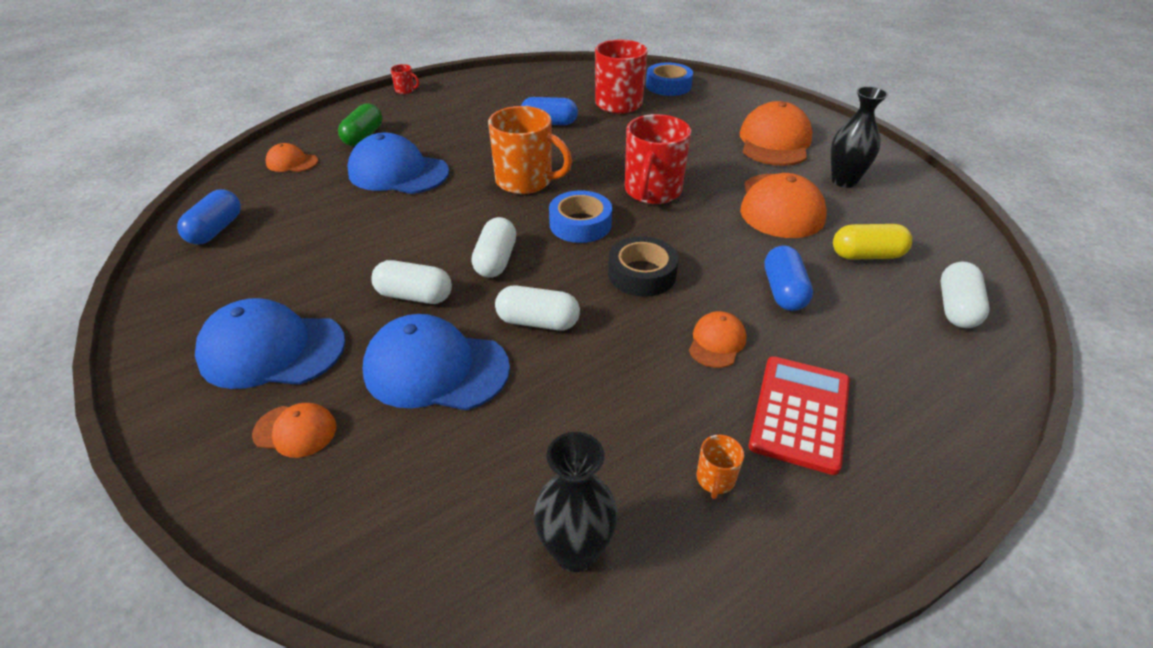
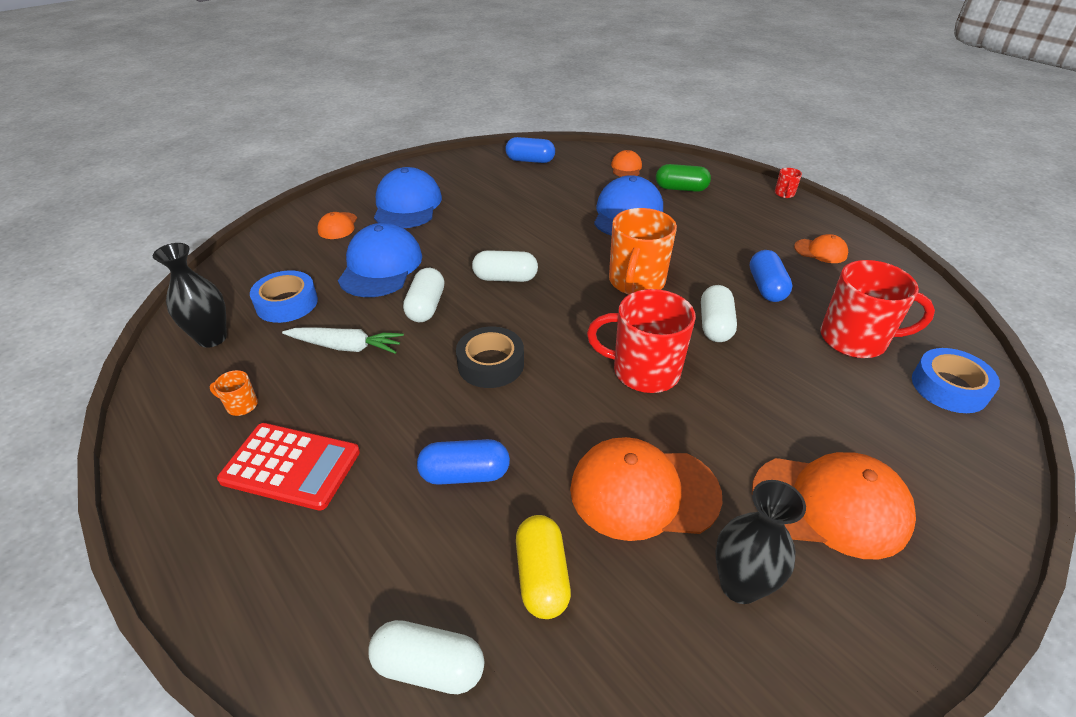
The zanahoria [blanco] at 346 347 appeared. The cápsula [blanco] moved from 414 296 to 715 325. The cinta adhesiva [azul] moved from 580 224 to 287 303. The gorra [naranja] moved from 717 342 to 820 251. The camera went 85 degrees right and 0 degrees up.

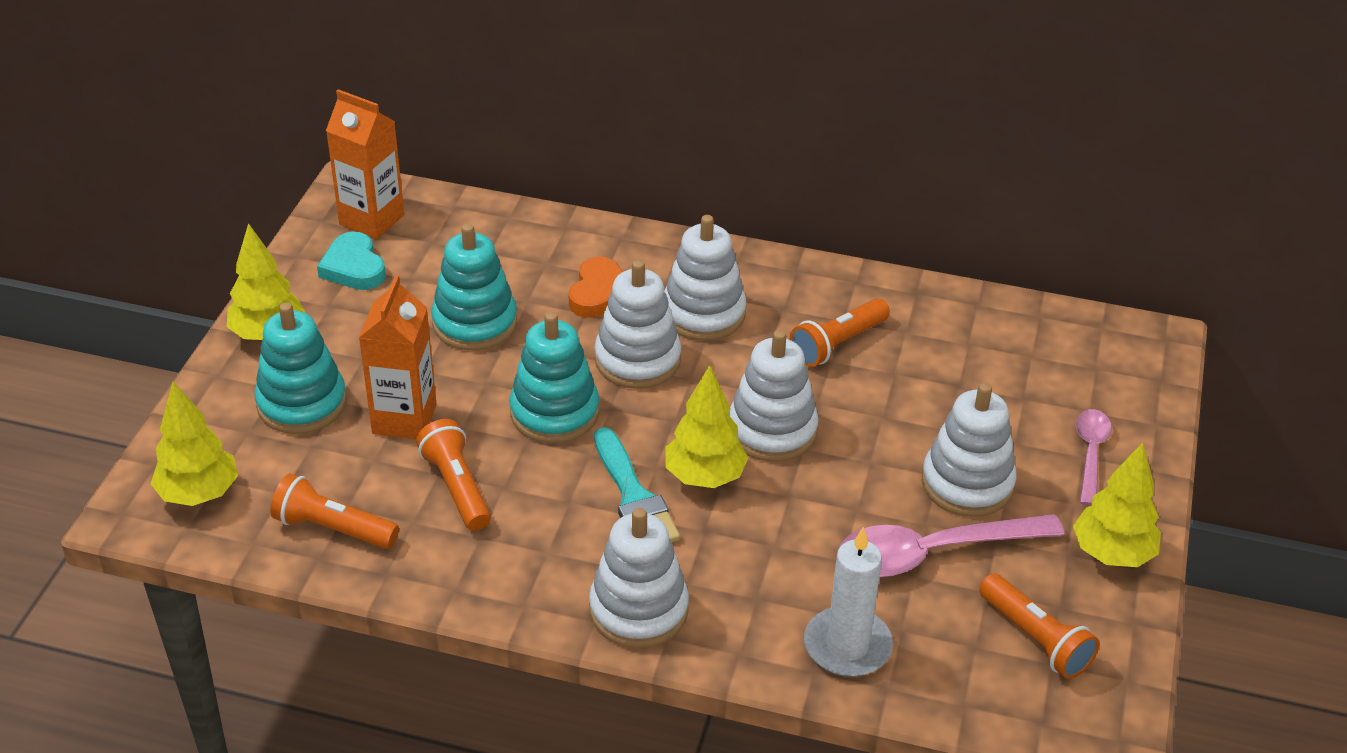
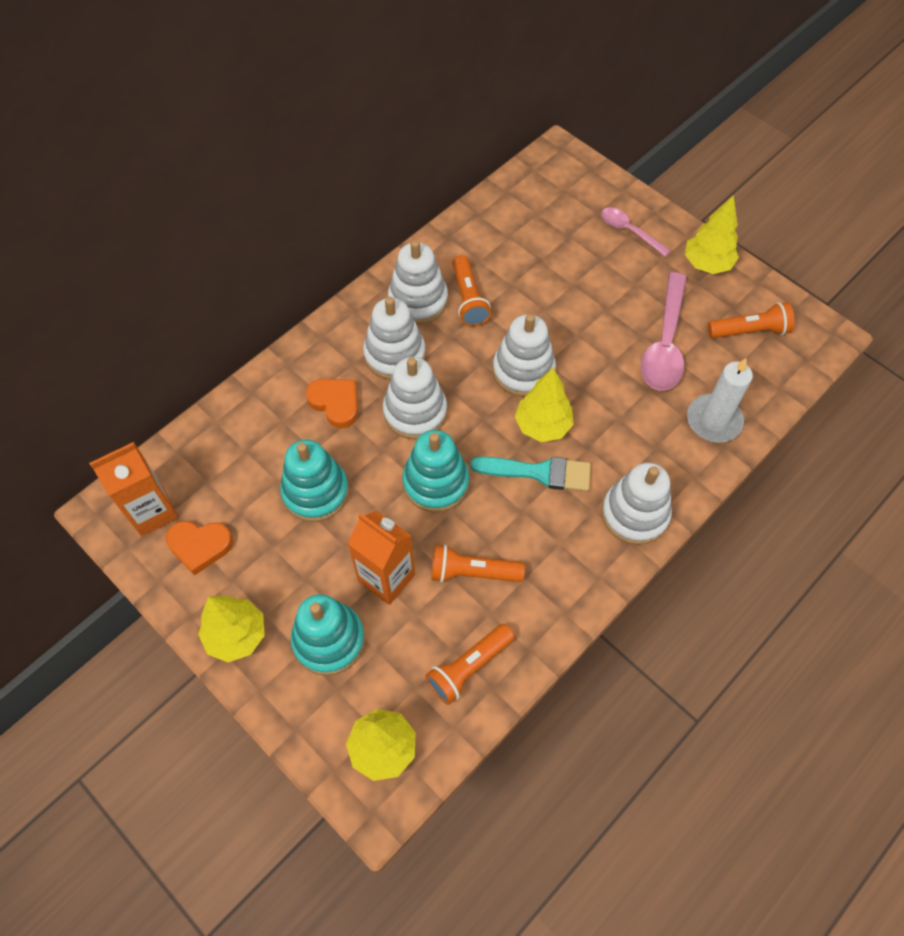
The juguete apilable [blanco] moved from 967 484 to 418 301. The corazón [turquesa] at 354 267 became the corazón [naranja] at 200 546. The camera went 60 degrees left and 20 degrees up.

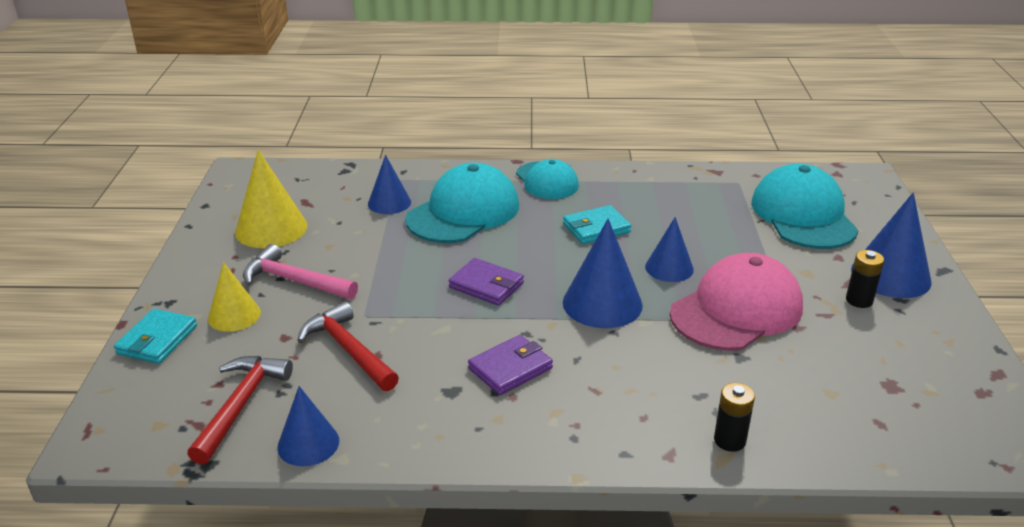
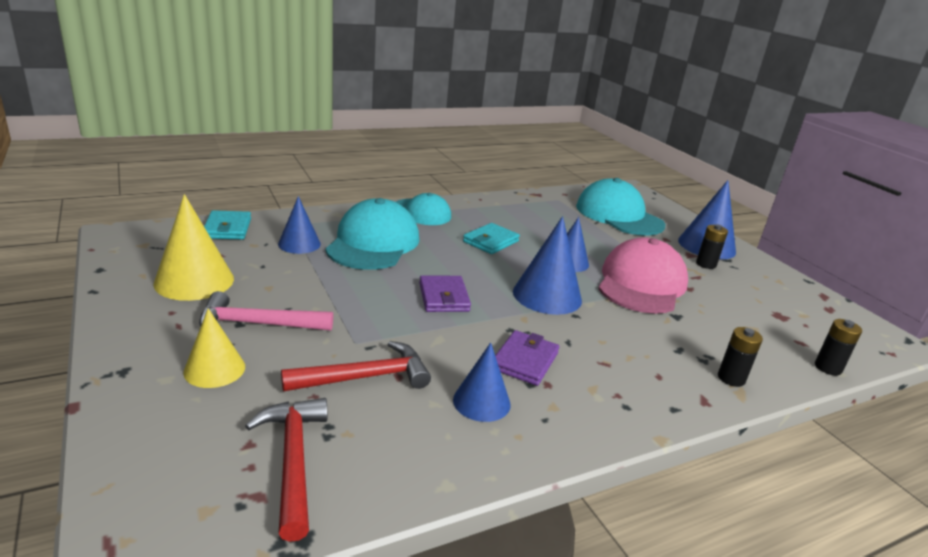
The pila [negro] at 828 368 appeared. The cartera [turquesa] moved from 157 340 to 227 228. The cono [azul] moved from 308 443 to 481 402. The martillo [rojo] at 348 350 turned 135 degrees clockwise. The cartera [morado] at 486 285 turned 75 degrees clockwise. The camera went 30 degrees left and 5 degrees down.

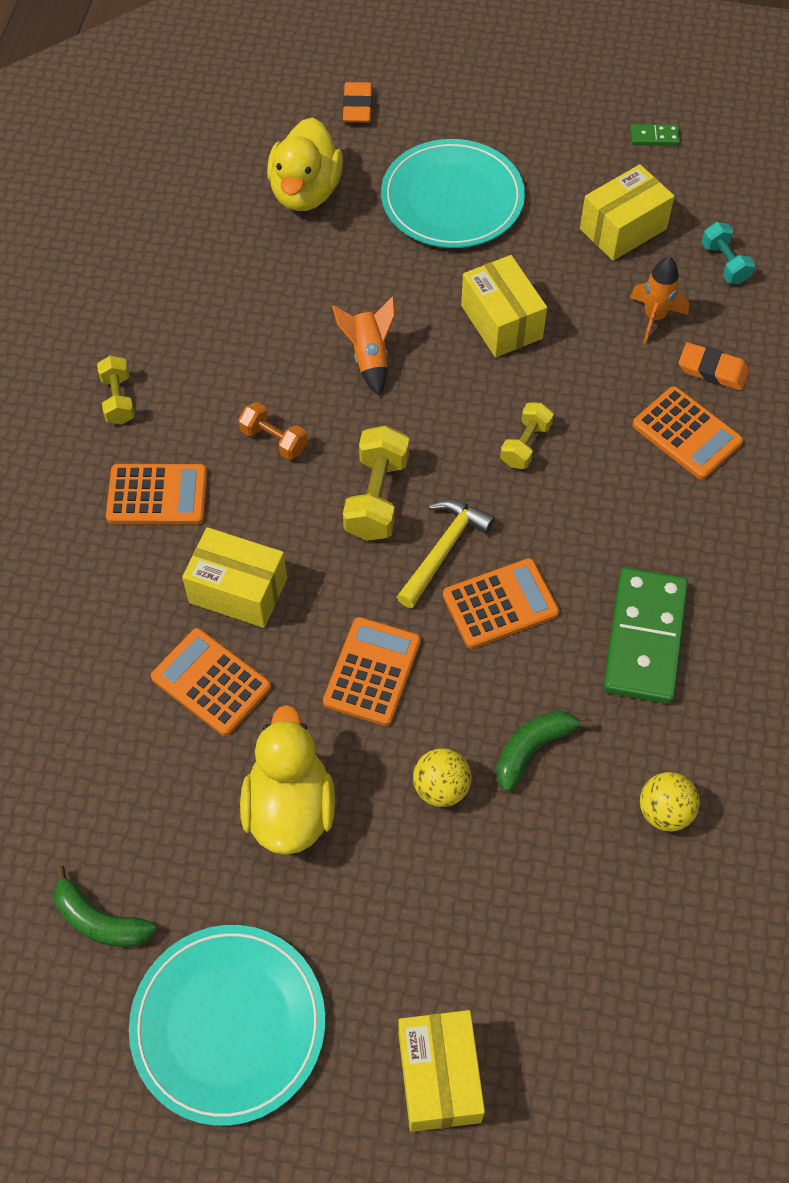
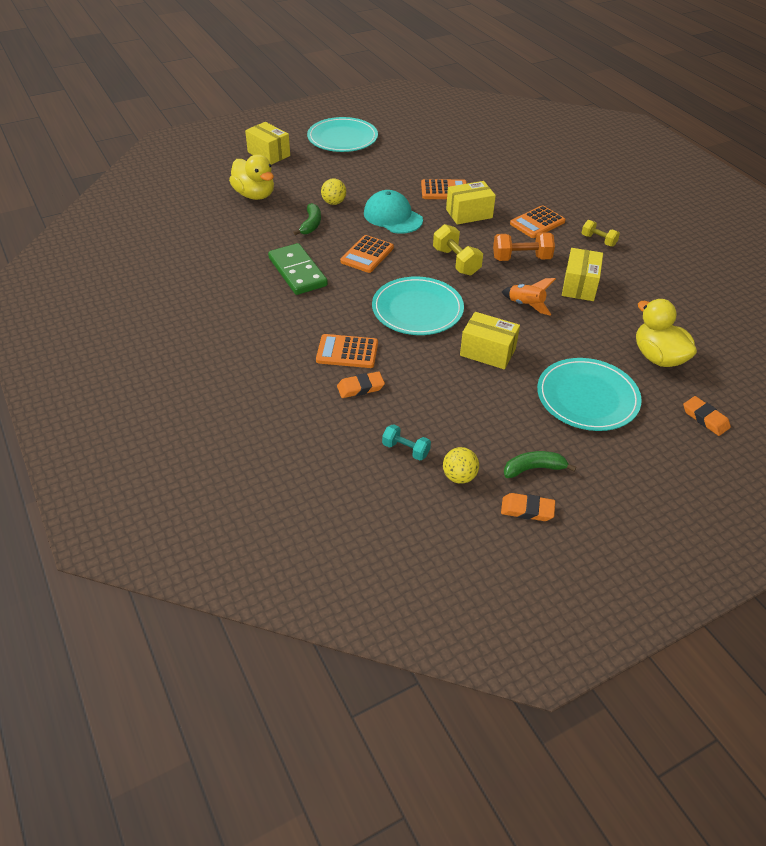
The martillo [amarillo] at 443 550 disappeared. The cohete [naranja] at 654 317 disappeared. The plátano [verde] moved from 100 920 to 533 468. The pato [amarillo] moved from 290 808 to 254 195. The caja [amarillo] moved from 623 229 to 579 286. The pelota [amarillo] moved from 664 811 to 459 476. The calculadora [naranja] at 372 672 was replaced by the gorra [turquesa] at 393 217. The mancuerna [amarillo] at 525 445 was replaced by the plato [turquesa] at 417 309. The ficha de dominó [verde] at 654 137 was replaced by the goma de borrar [naranja] at 527 510. The mancuerna [naranja] at 274 440 changed to 1.59 times the size. The camera went 140 degrees right and 15 degrees down.

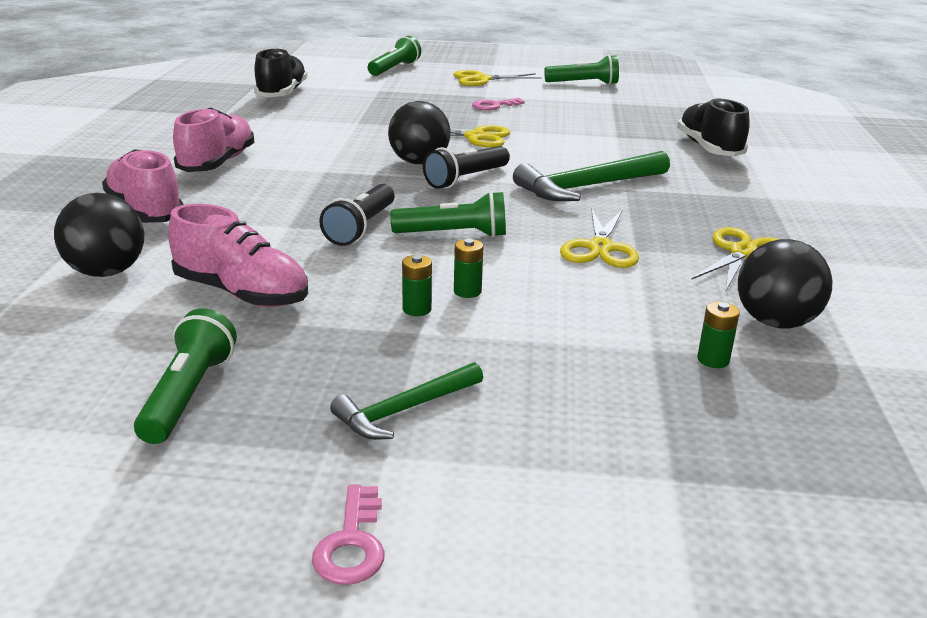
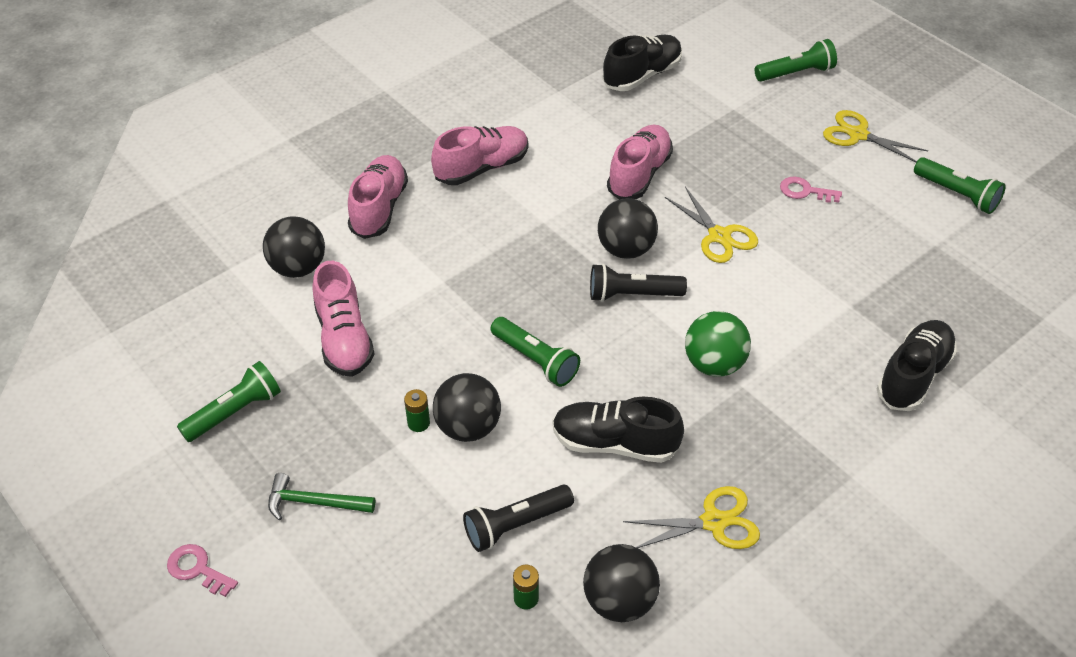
The zapato [rosa] at 639 174 appeared. The lámpara de mano [negro] moved from 361 228 to 515 525. The pila [verde] at 467 291 was replaced by the pelota [negro] at 468 427. The martillo [verde] at 587 187 was replaced by the pelota [verde] at 714 364. The tijeras [amarillo] at 600 248 was replaced by the zapato [negro] at 614 443. The llave [rosa] at 352 544 turned 75 degrees clockwise. The camera went 45 degrees right and 20 degrees up.

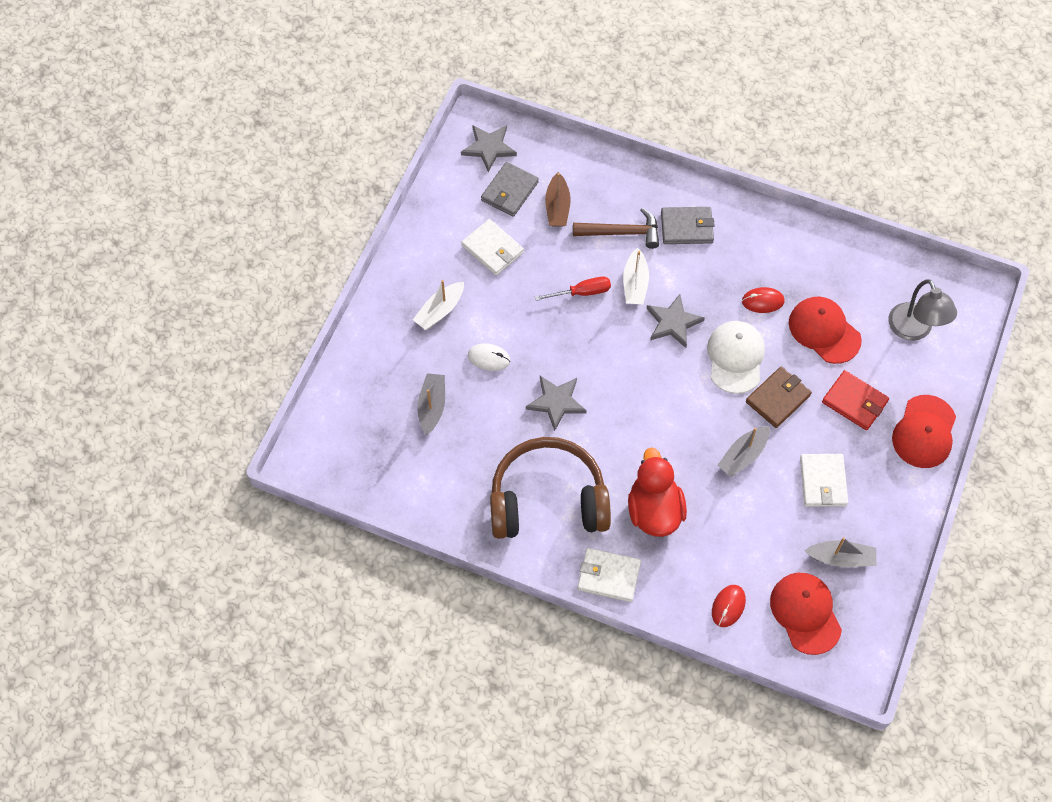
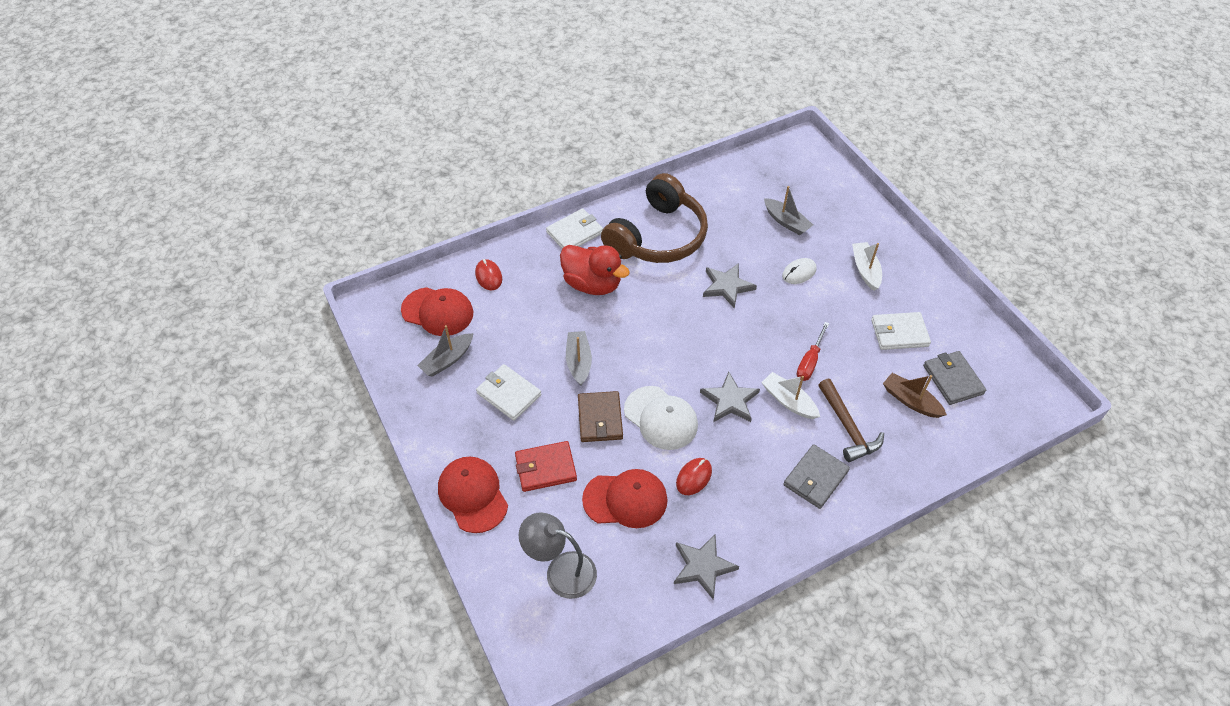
The estrella [gris] moved from 489 148 to 703 566. The martillo [marrón] at 622 232 turned 60 degrees counterclockwise. The camera went 130 degrees right and 10 degrees down.

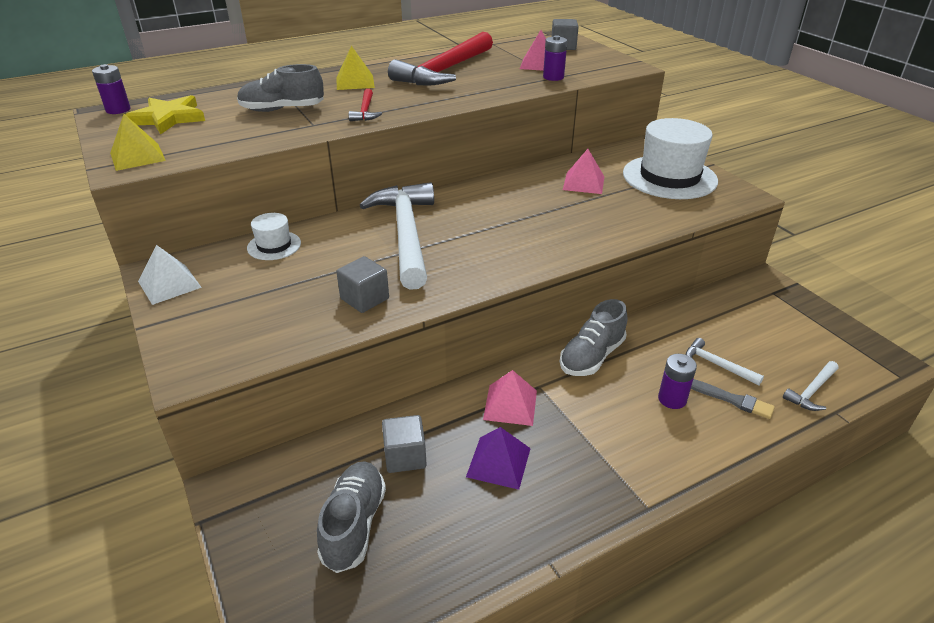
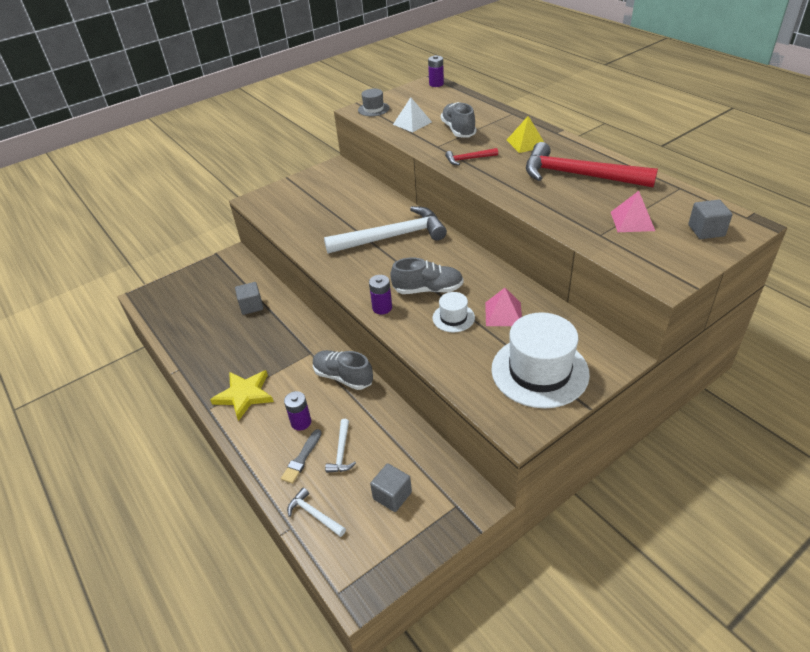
The pirámide [morado] at 498 462 disappeared. The pirámide [rosa] at 510 405 disappeared. The estrella [amarillo] moved from 168 118 to 244 395. The pirámide [blanco] moved from 169 284 to 412 123. The sombrero [blanco] moved from 274 245 to 453 318. The zapato [gris] moved from 354 525 to 428 289. The cubo [gris] moved from 364 299 to 392 495. The pila [morado] moved from 553 77 to 382 308. The pirámide [amarillo] at 137 156 was replaced by the sombrero [gris] at 373 109. The martillo [blanco] at 717 365 turned 150 degrees clockwise. The camera went 85 degrees right and 5 degrees up.

